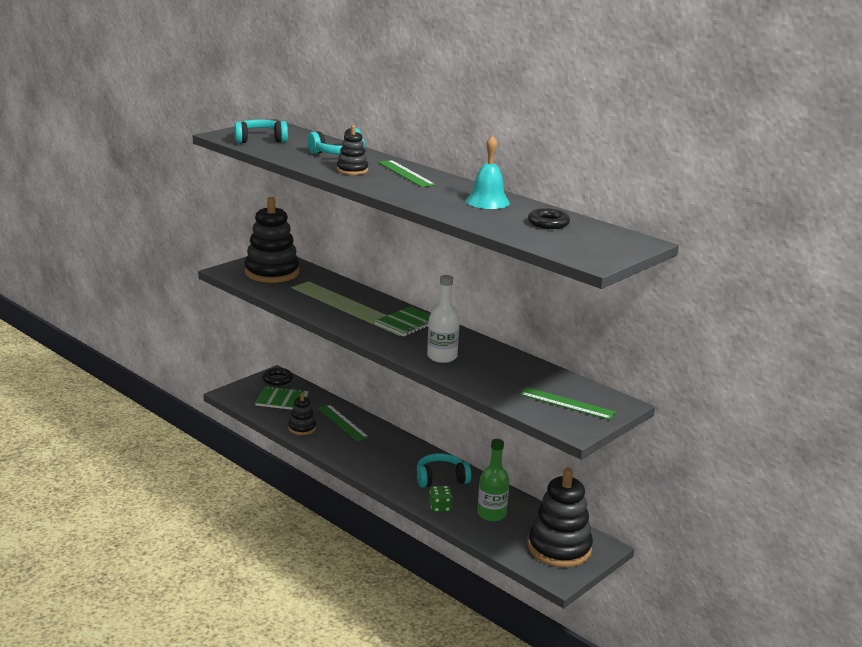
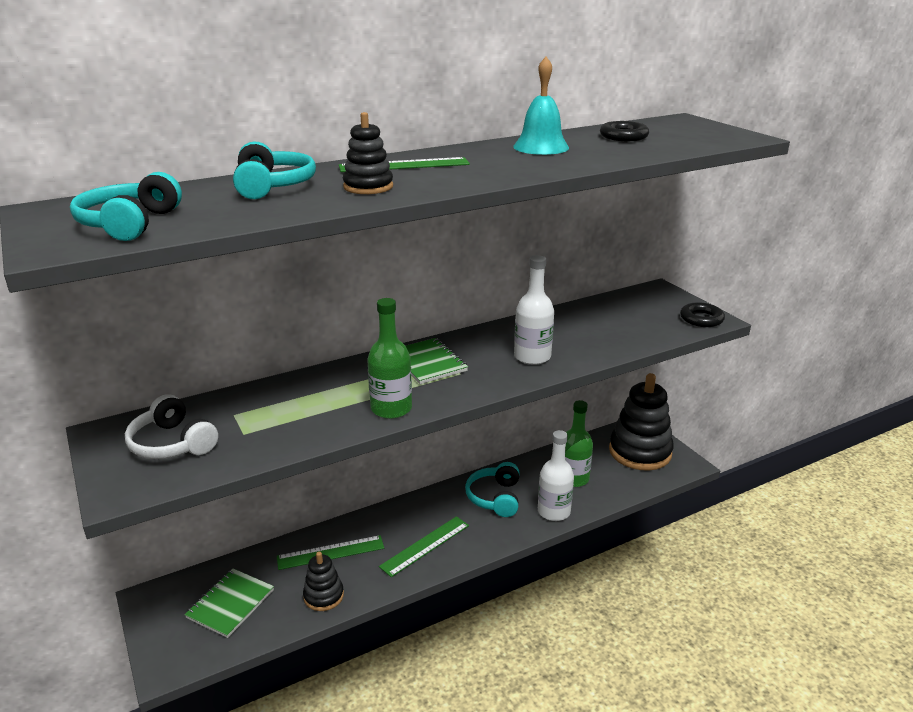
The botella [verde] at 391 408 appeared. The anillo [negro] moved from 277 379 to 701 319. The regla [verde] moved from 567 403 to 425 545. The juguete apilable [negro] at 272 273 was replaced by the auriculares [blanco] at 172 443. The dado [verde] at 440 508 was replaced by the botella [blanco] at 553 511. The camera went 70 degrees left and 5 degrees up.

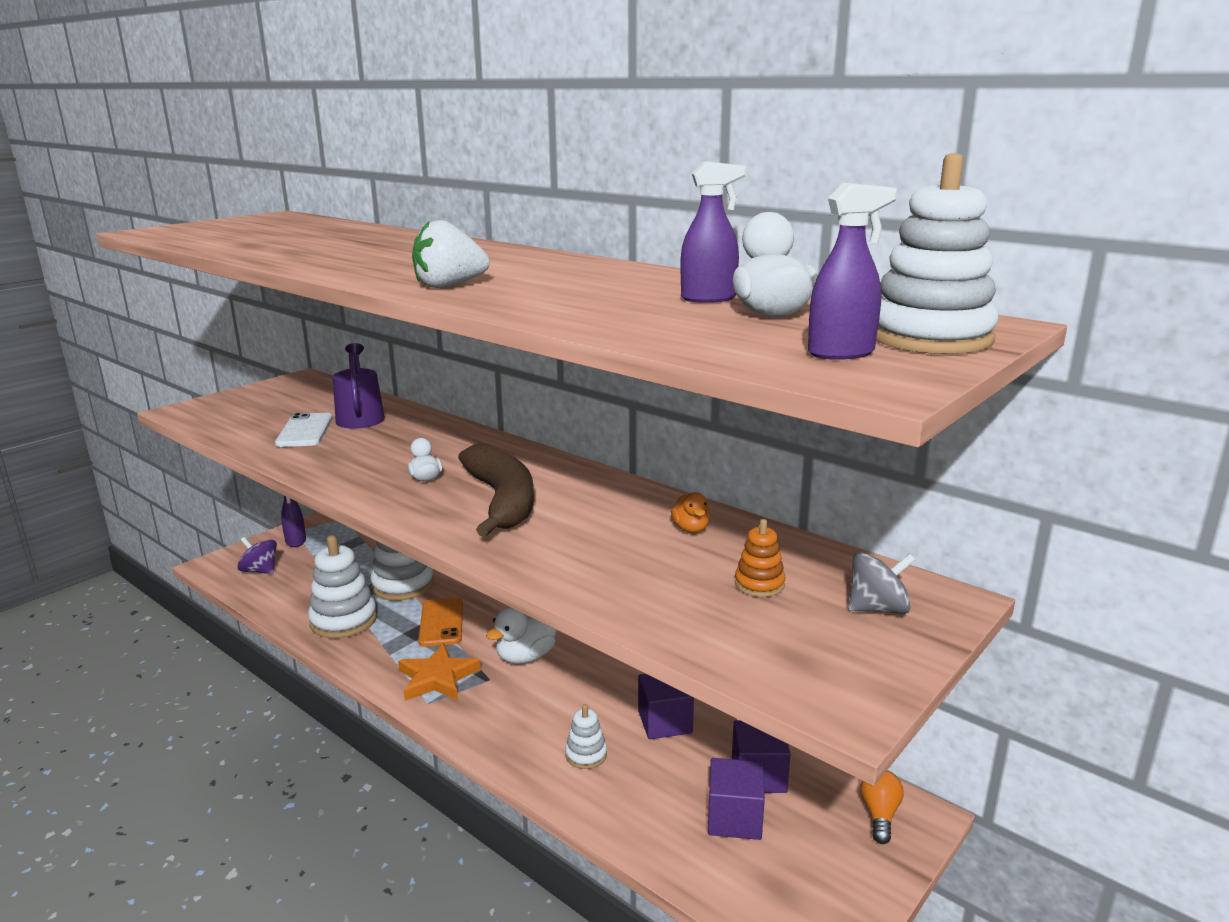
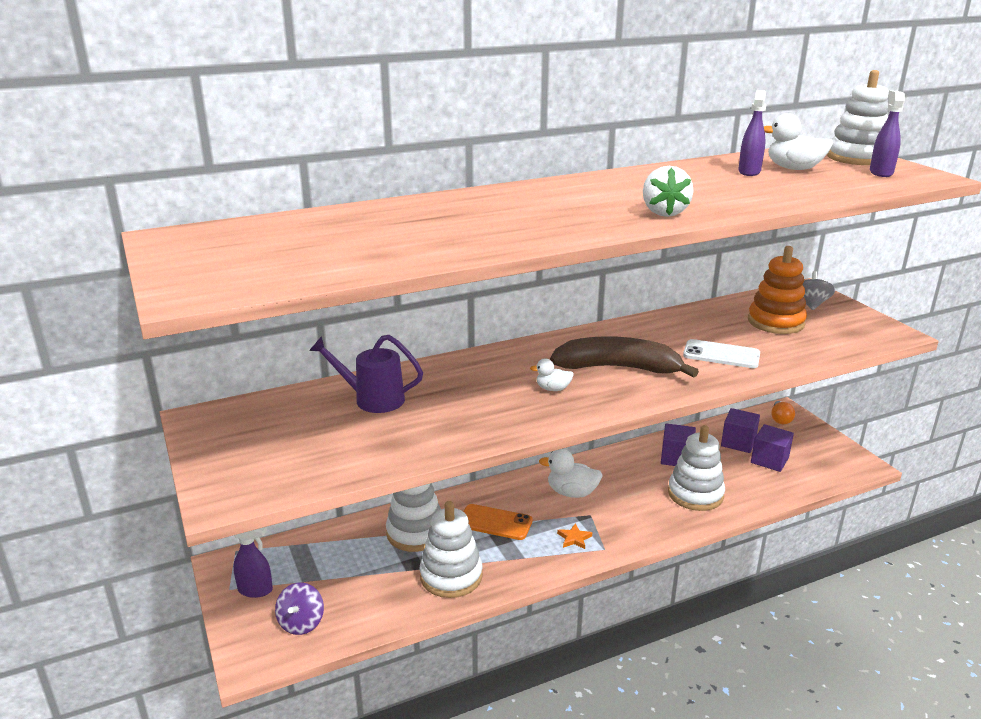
The pato [naranja] at 691 529 disappeared. The móvil [blanco] moved from 305 431 to 721 355. The peonza [morado] at 260 571 turned 45 degrees counterclockwise. The pato [blanco] at 526 657 turned 120 degrees clockwise. The bombilla [naranja] at 880 814 turned 120 degrees counterclockwise. The estrella [naranja] at 437 678 changed to 0.52 times the size. The juguete apilable [blanco] at 586 755 changed to 1.95 times the size. The juguete apilable [naranja] at 759 584 changed to 1.95 times the size. The camera went 65 degrees left and 5 degrees up.

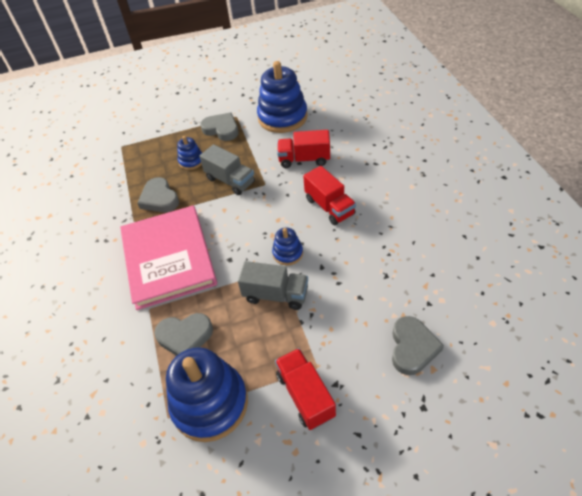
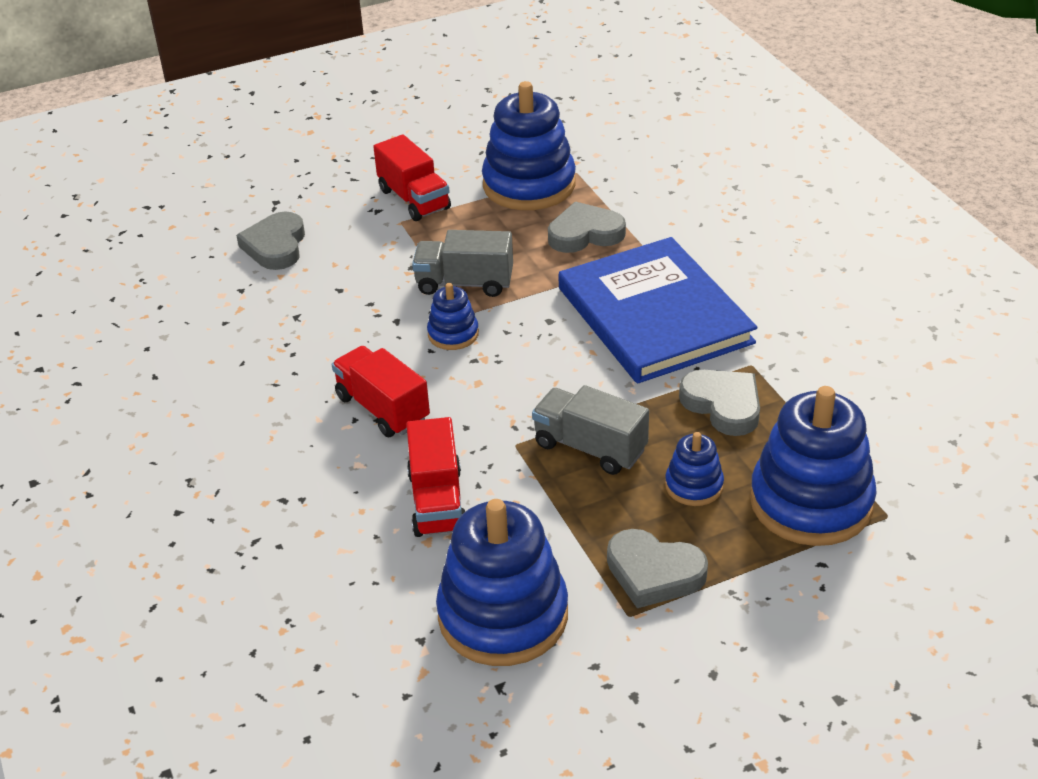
The juguete apilable [azul] at 811 502 appeared. The libro [rosa] at 168 258 became the libro [azul] at 654 315. The camión [rojo] at 304 159 turned 90 degrees clockwise. The camera went 170 degrees right and 10 degrees down.

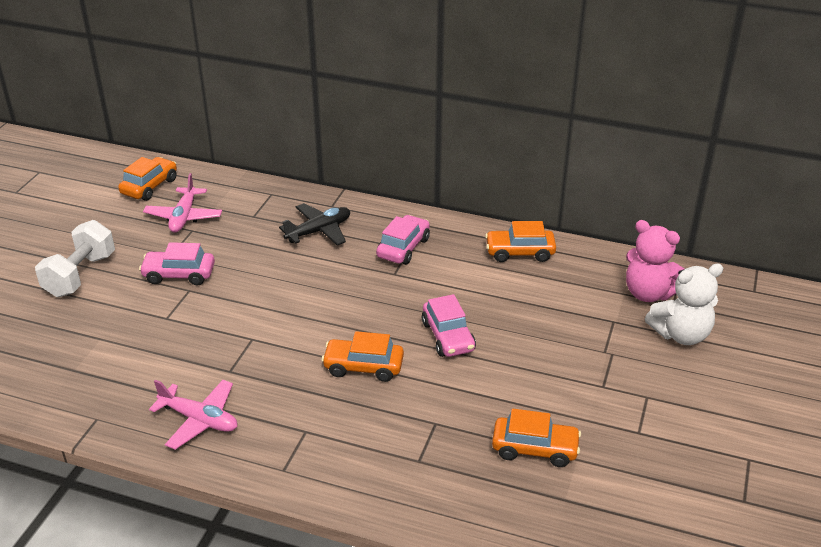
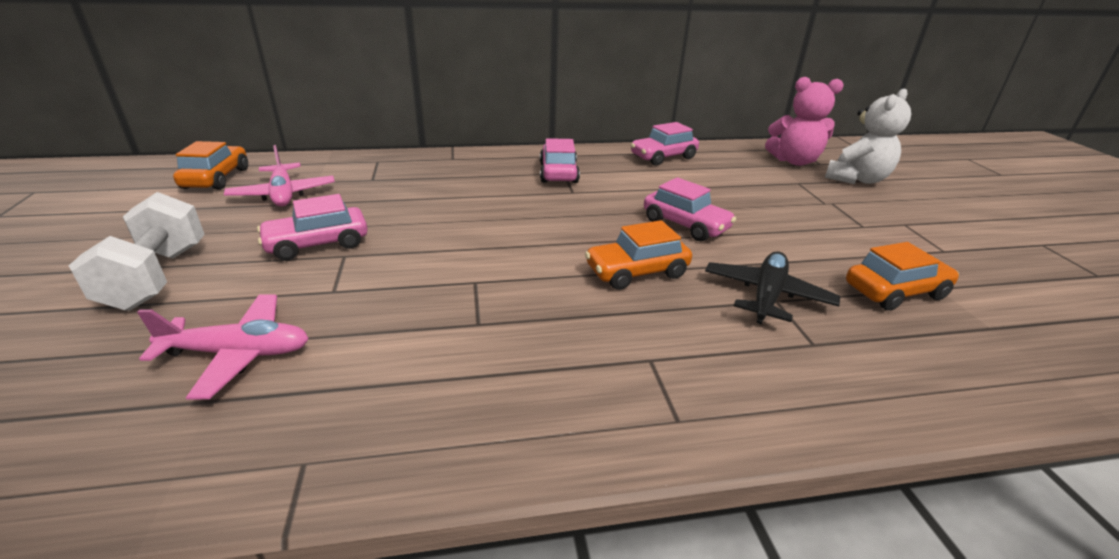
The avión [rosa] moved from 199 420 to 238 353. The avión [negro] moved from 319 231 to 766 295. The coche [naranja] at 519 252 became the coche [rosa] at 663 157. The camera went 30 degrees left and 5 degrees down.

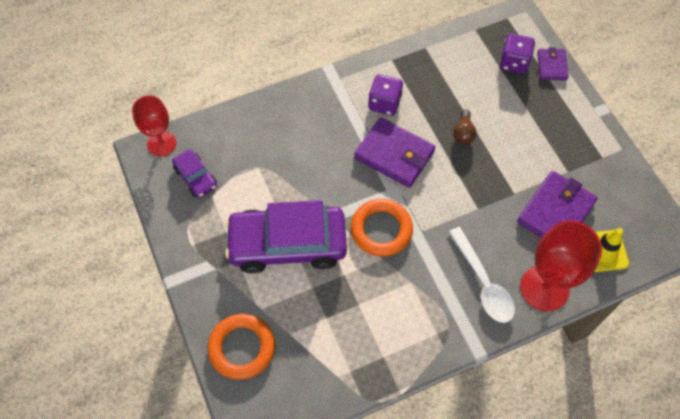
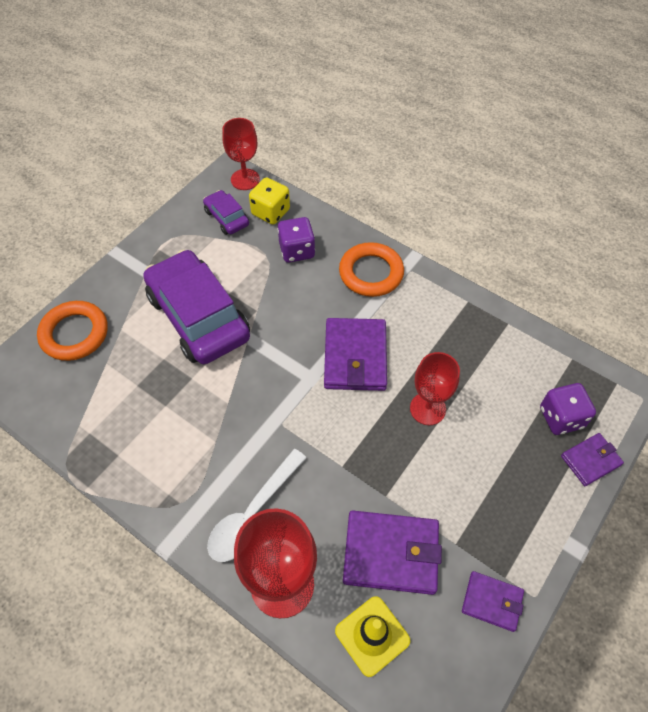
The dado [amarillo] at 270 212 appeared. The cartera [morado] at 492 601 appeared. The anillo [naranja] moved from 381 230 to 371 273. The dado [morado] moved from 384 103 to 297 251. The bombilla [marrón] at 463 133 was replaced by the copa [rojo] at 427 409. The coche [morado] at 196 177 turned 120 degrees clockwise. The camera went 60 degrees right and 5 degrees down.

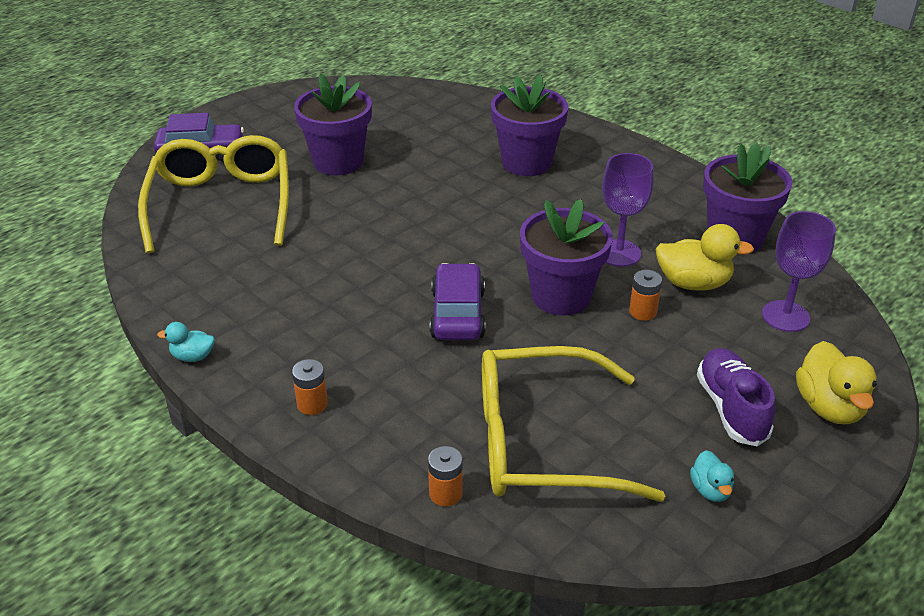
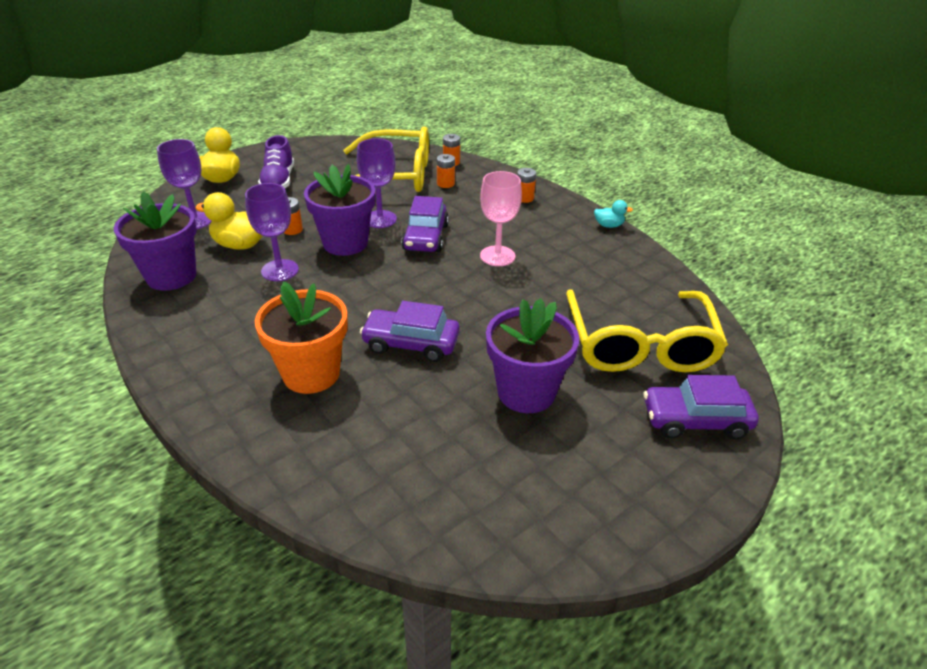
The pato [turquesa] at 710 490 disappeared. The copa [morado] at 380 219 appeared. The coche [morado] at 411 344 appeared. The pila [naranja] at 445 184 appeared. The copa [rosa] at 497 256 appeared. The maceta [morado] at 526 162 became the maceta [naranja] at 311 373. The camera went 175 degrees left and 0 degrees up.

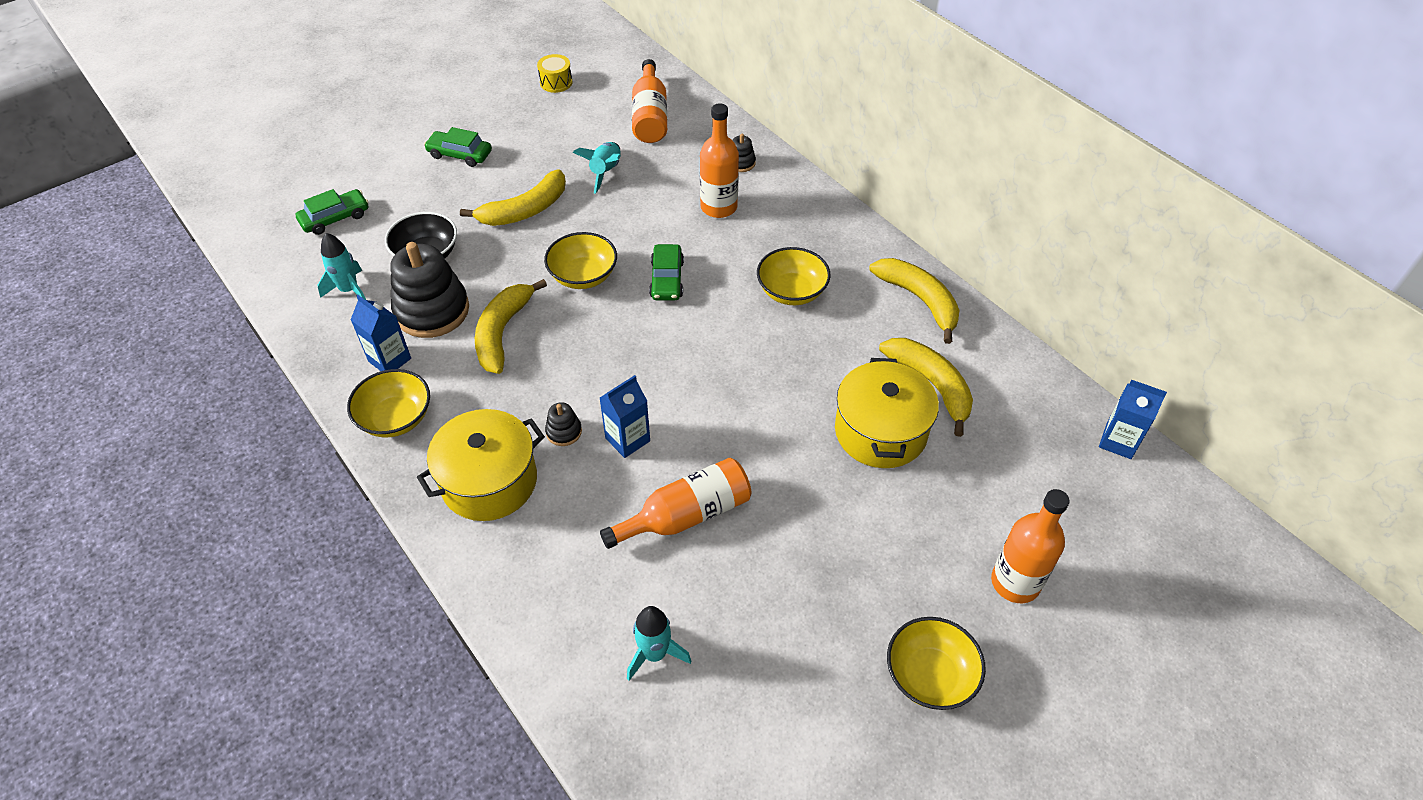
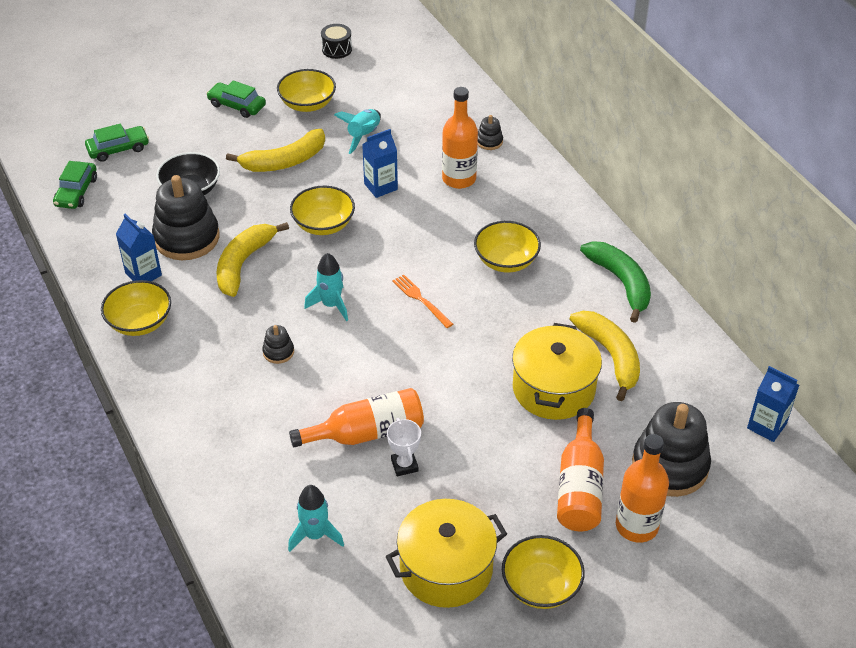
The cuenco [amarillo] at 307 104 appeared. The trofeo [blanco] at 404 465 appeared. The tenedor [naranja] at 421 300 appeared. The juguete apilable [negro] at 670 466 appeared. The cohete [turquesa] moved from 349 290 to 331 305. The olla [amarillo] moved from 489 481 to 446 568. The cartón de leche [azul] moved from 627 439 to 380 186. The botella [naranja] moved from 650 116 to 579 486. The coche [verde] moved from 667 279 to 76 192. The tambor [amarillo] at 556 82 became the tambor [negro] at 337 49. The plátano [amarillo] at 919 300 became the plátano [verde] at 621 282. The camera went 10 degrees right and 5 degrees down.

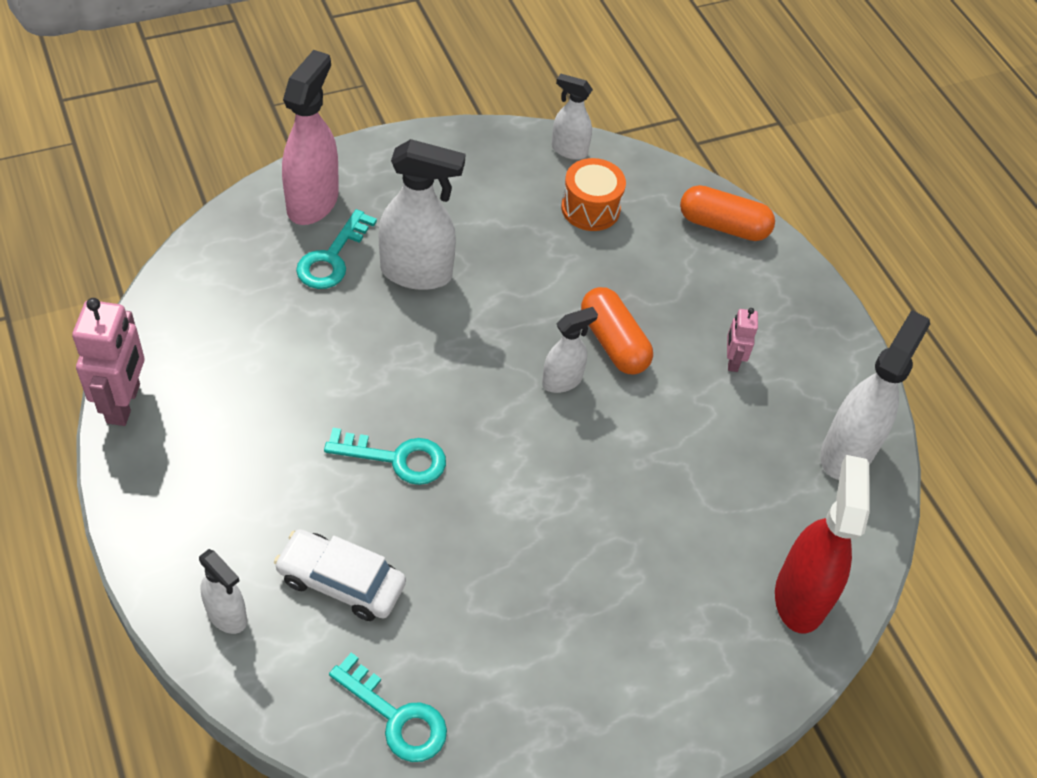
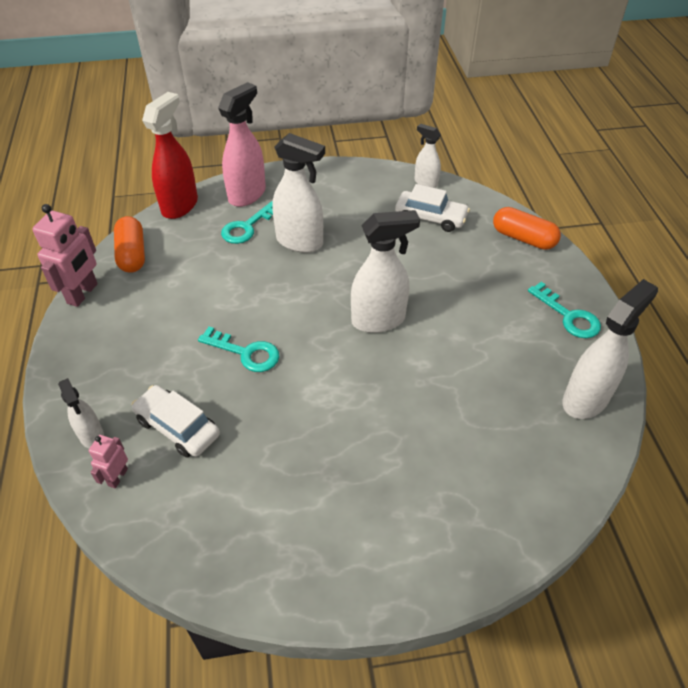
The llave [turquesa] moved from 396 717 to 568 316. The cápsula [naranja] moved from 613 342 to 132 254. The robot [rosa] moved from 732 361 to 117 477. The pulverizador [rojo] moved from 800 596 to 180 205. The tambor [naranja] at 590 208 was replaced by the coche [blanco] at 430 218. The pulverizador [blanco] at 562 381 changed to 1.74 times the size. The camera went 20 degrees right and 5 degrees down.

